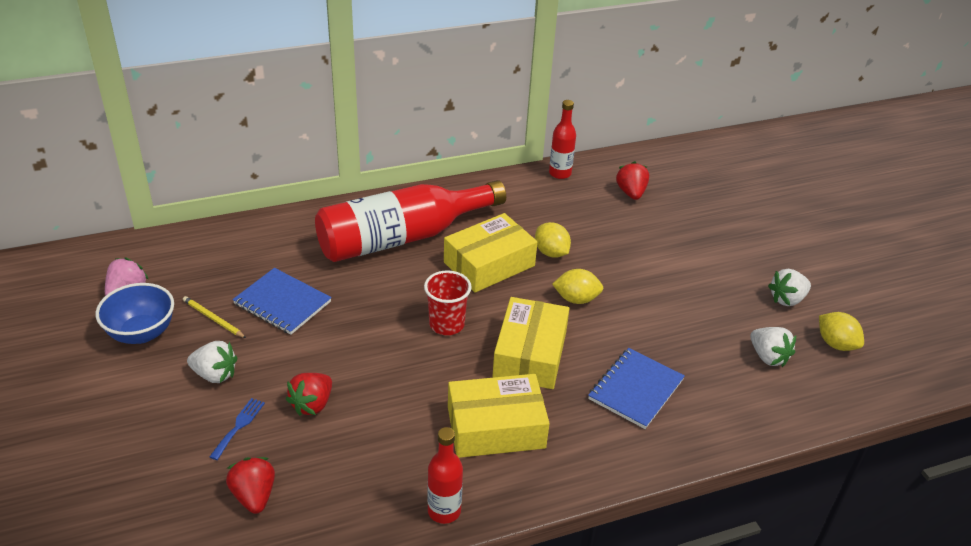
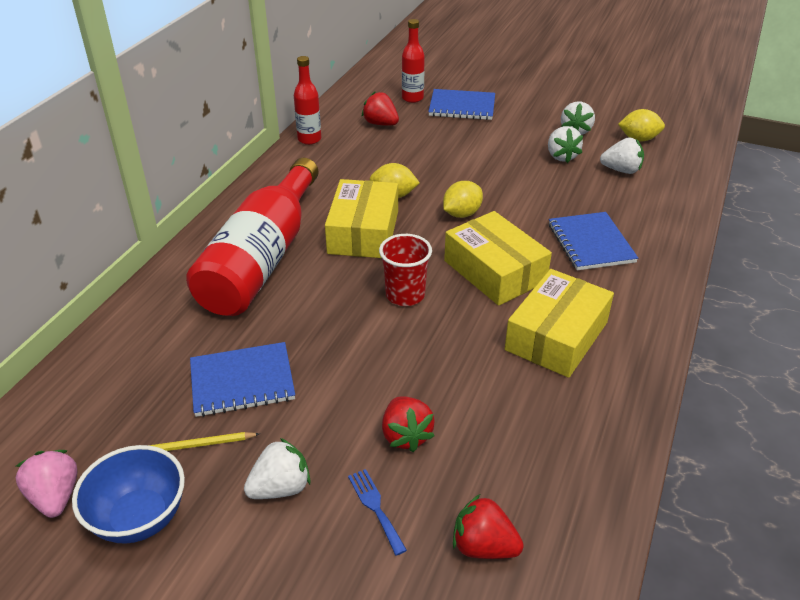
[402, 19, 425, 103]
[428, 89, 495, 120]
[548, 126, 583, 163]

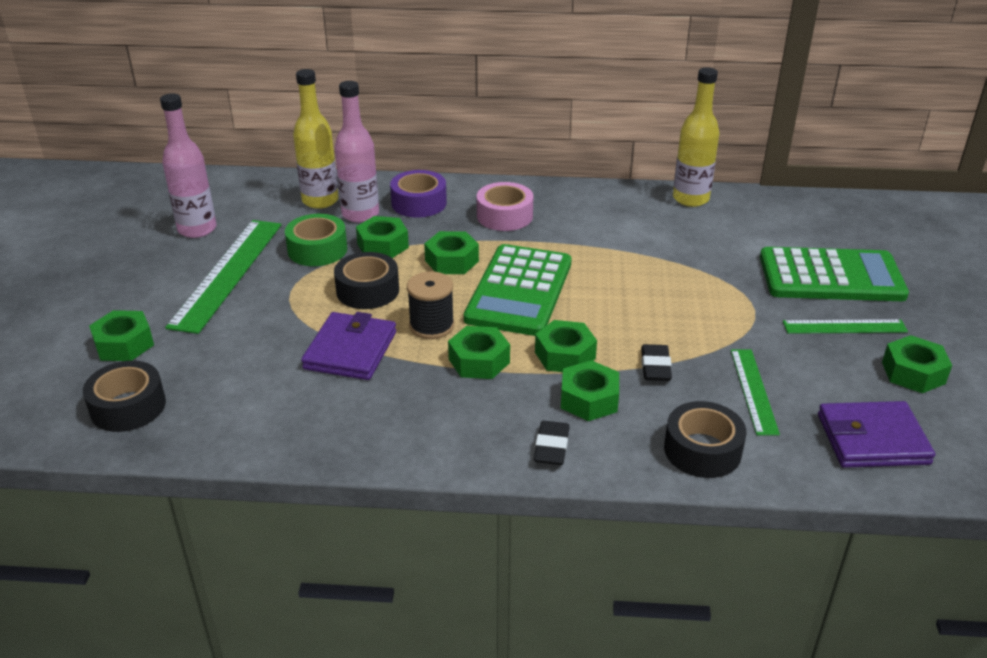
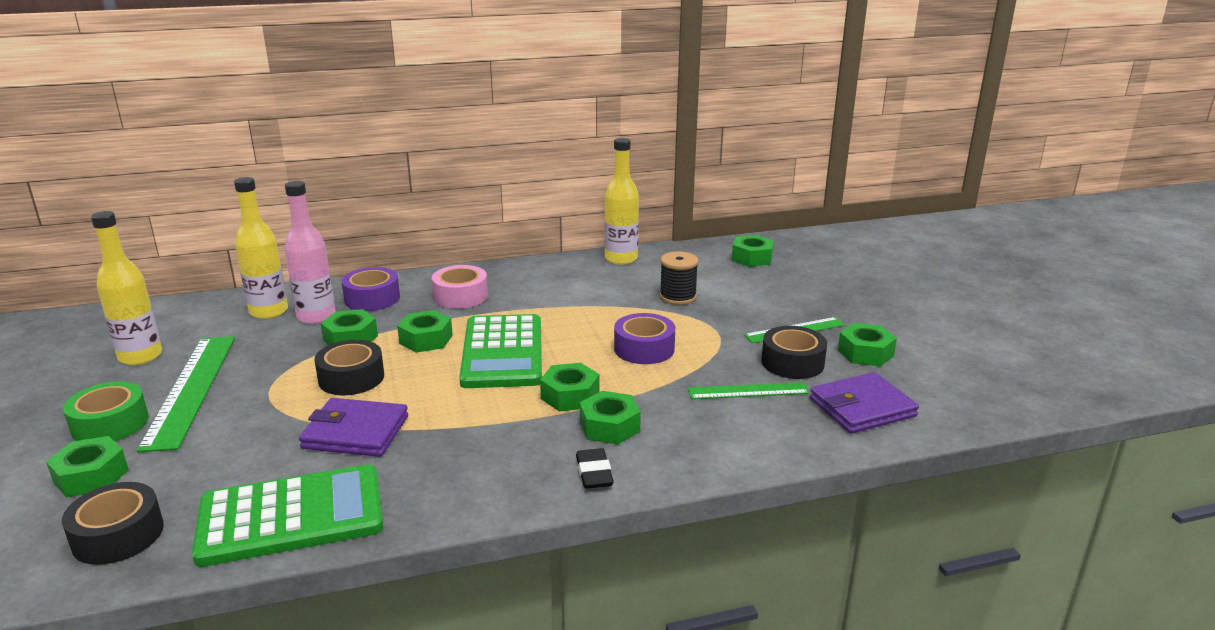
[63, 381, 149, 441]
[91, 211, 162, 365]
[192, 464, 383, 567]
[299, 398, 408, 457]
[614, 313, 675, 364]
[659, 251, 699, 305]
[688, 382, 810, 399]
[732, 235, 774, 267]
[761, 326, 827, 379]
[641, 344, 672, 381] (first image)

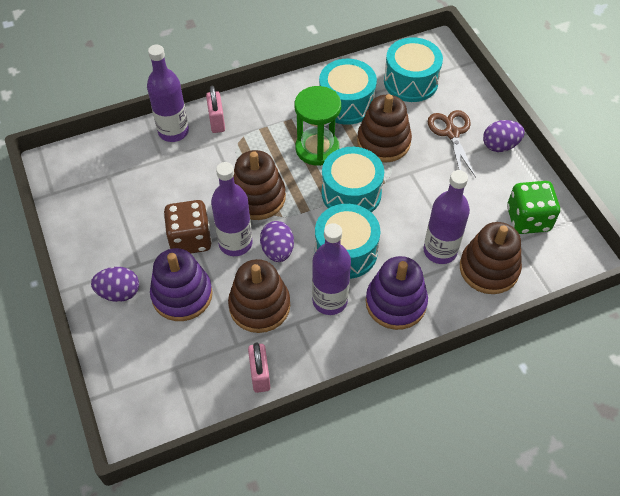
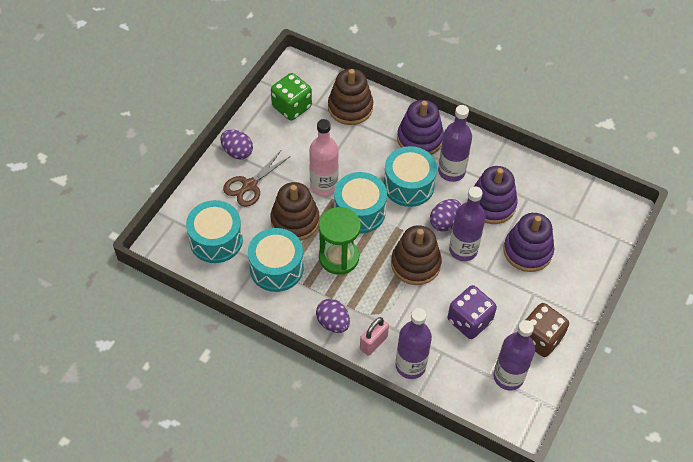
[309, 119, 339, 196]
[316, 299, 350, 333]
[448, 285, 497, 339]
[473, 166, 517, 224]
[493, 320, 535, 390]
[525, 303, 569, 357]
[248, 343, 270, 393] (first image)

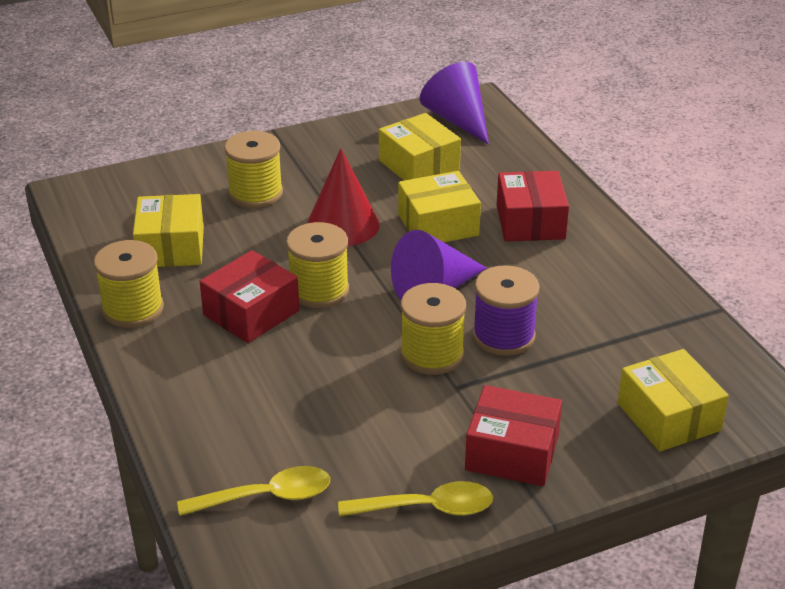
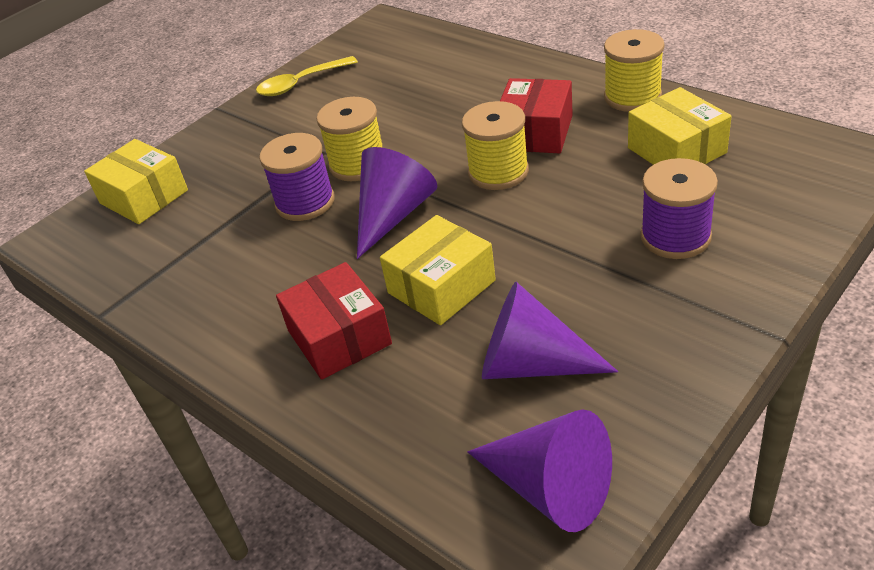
[482, 282, 619, 379]
[640, 158, 718, 259]
[177, 466, 330, 516] (first image)
[307, 148, 380, 246] (first image)
[465, 385, 562, 486] (first image)

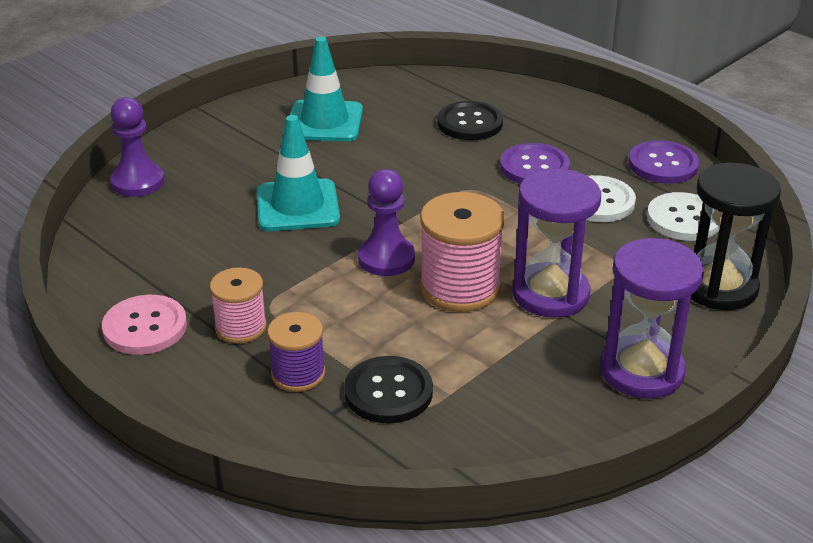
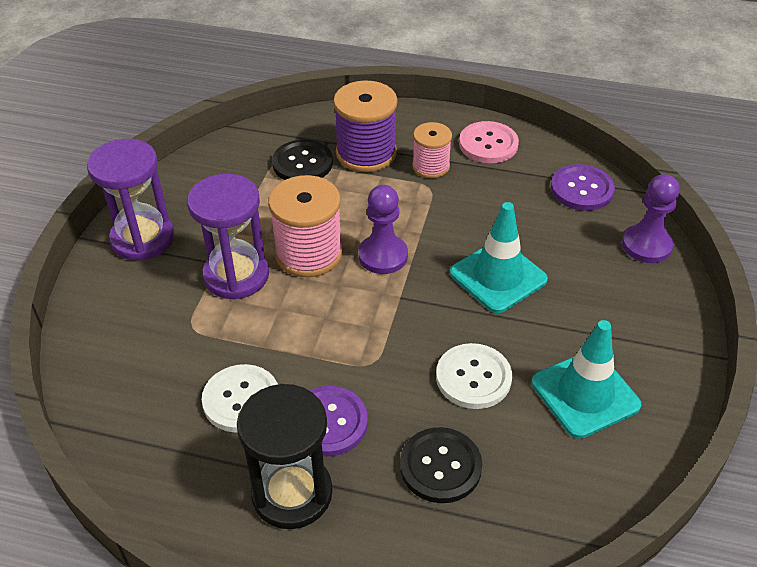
[237, 384, 333, 529]
[333, 80, 398, 172]
[436, 343, 512, 409]
[551, 164, 615, 211]

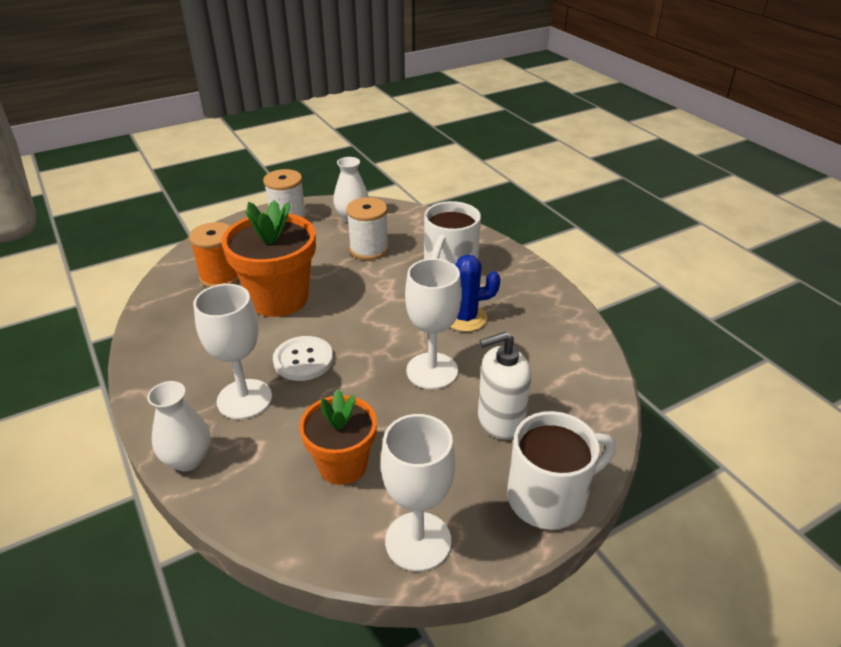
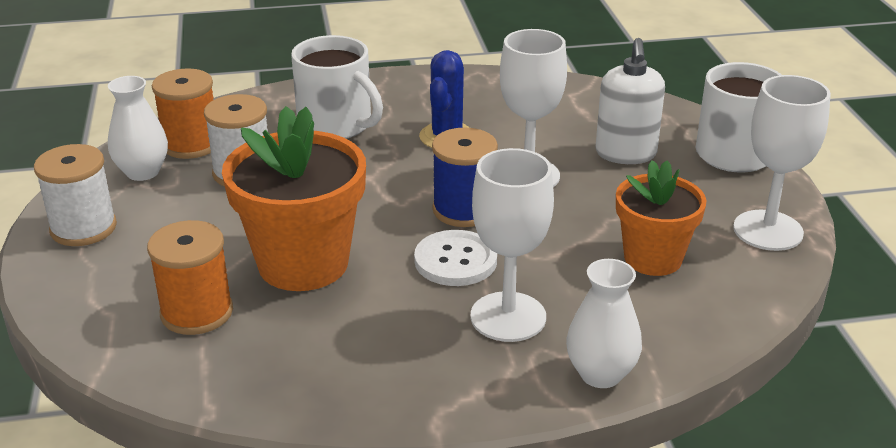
[152, 68, 213, 159]
[432, 128, 498, 227]

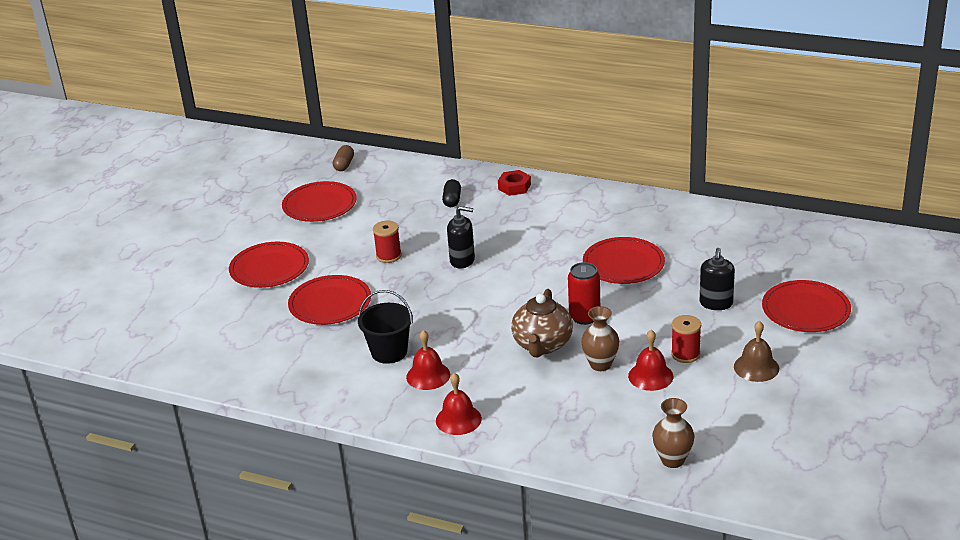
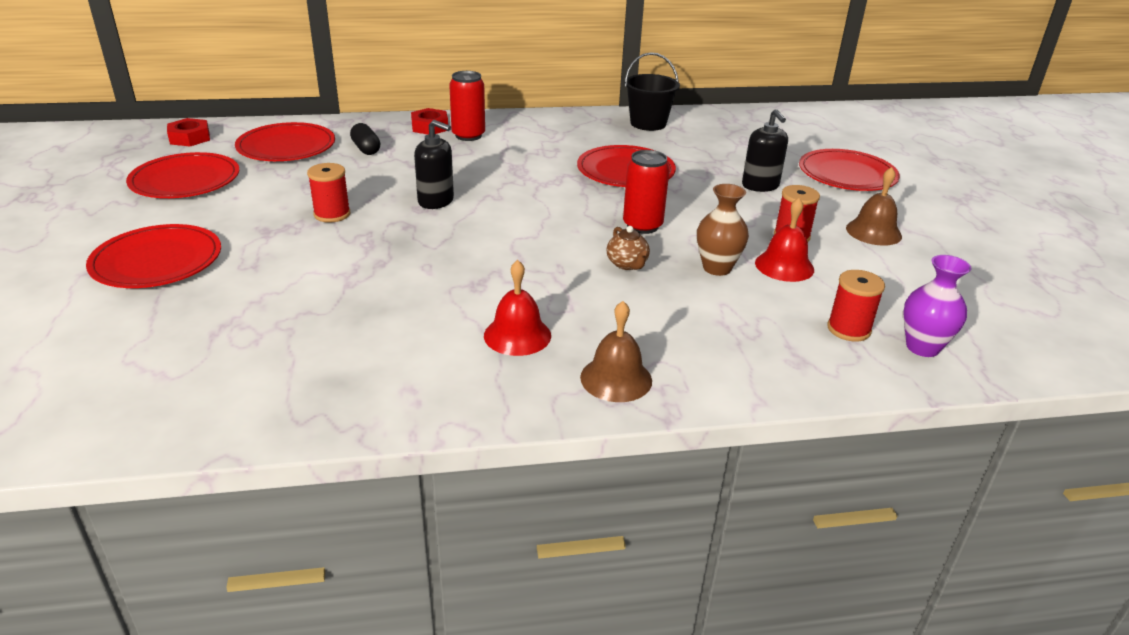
[167, 118, 210, 146]
[235, 122, 335, 161]
[414, 120, 454, 209]
[449, 71, 485, 141]
[580, 301, 652, 402]
[607, 226, 650, 270]
[624, 52, 680, 131]
[827, 270, 885, 341]
[904, 255, 972, 357]

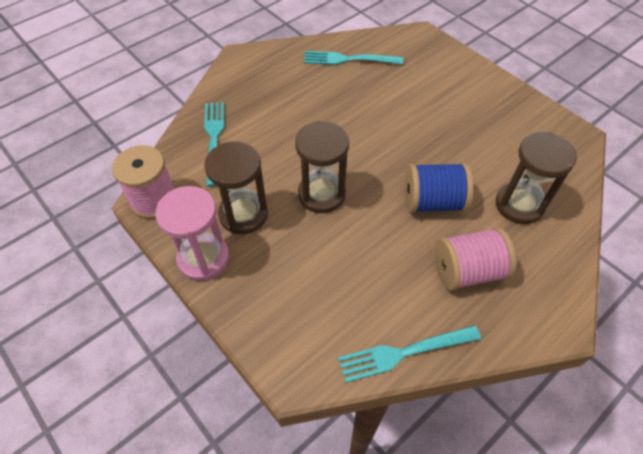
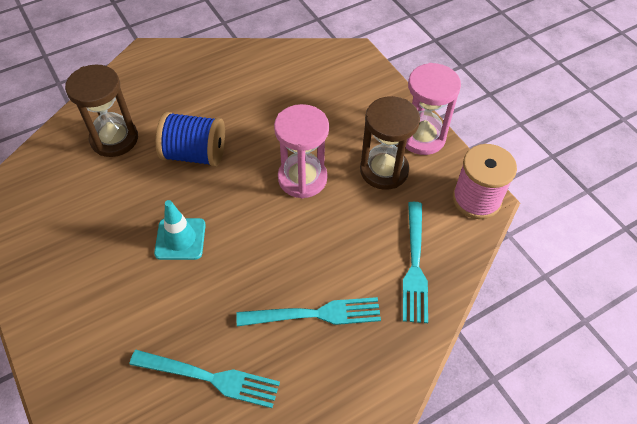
[154, 200, 206, 260]
[236, 297, 381, 327]
[274, 104, 329, 199]
[434, 227, 516, 291] (first image)

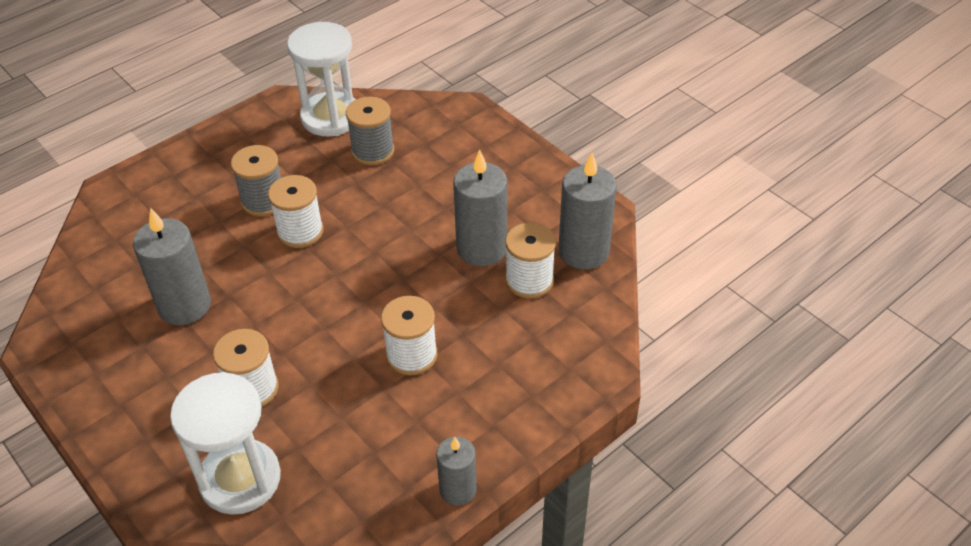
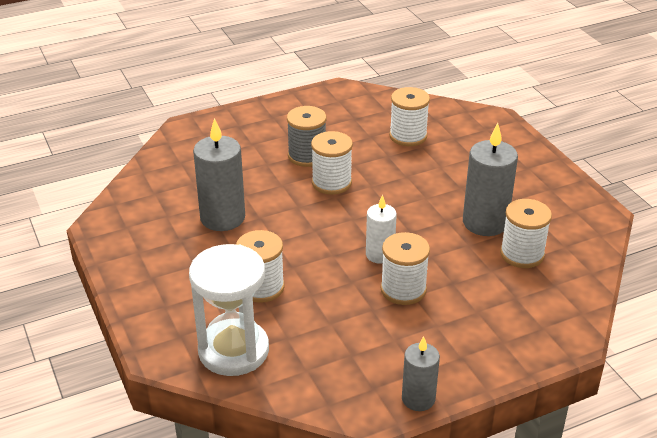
[366, 195, 397, 264]
[389, 87, 430, 146]
[287, 22, 356, 137] (first image)
[559, 153, 617, 269] (first image)

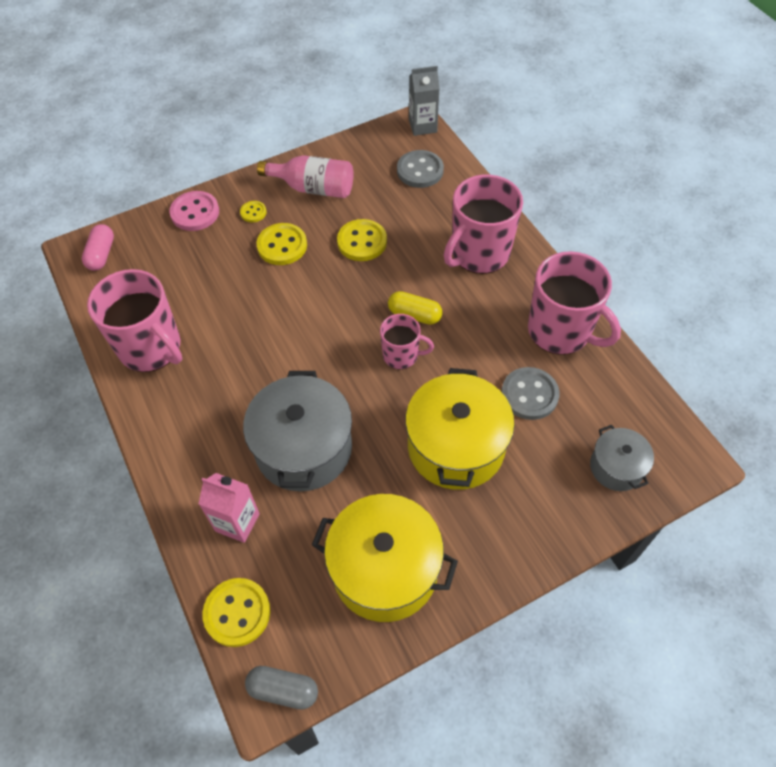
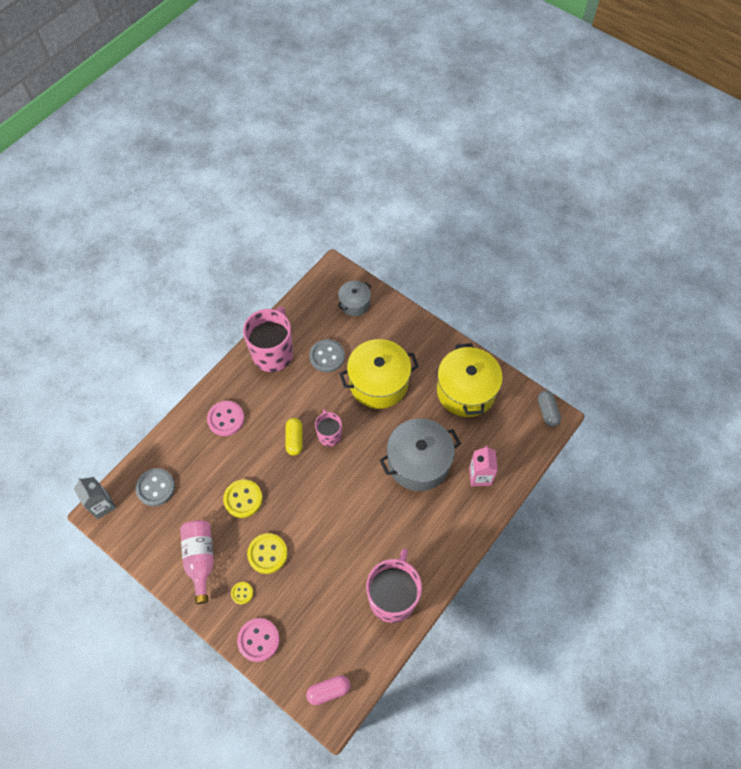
[207, 401, 244, 436]
[202, 578, 270, 647] (first image)

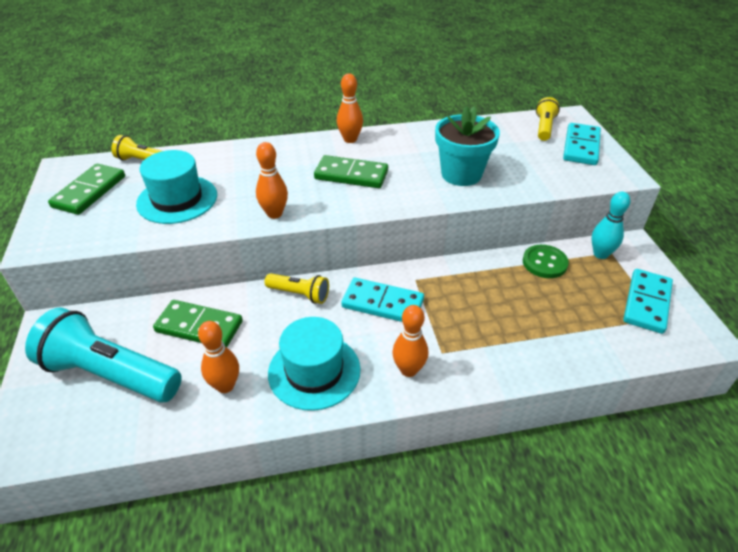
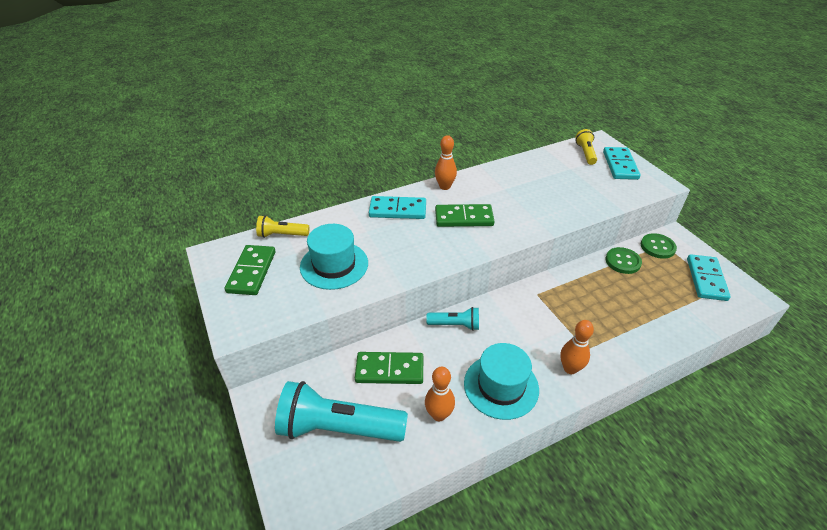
[369, 196, 426, 219]
[426, 307, 479, 331]
[641, 233, 677, 259]
[256, 142, 288, 219] (first image)
[435, 106, 500, 186] (first image)

